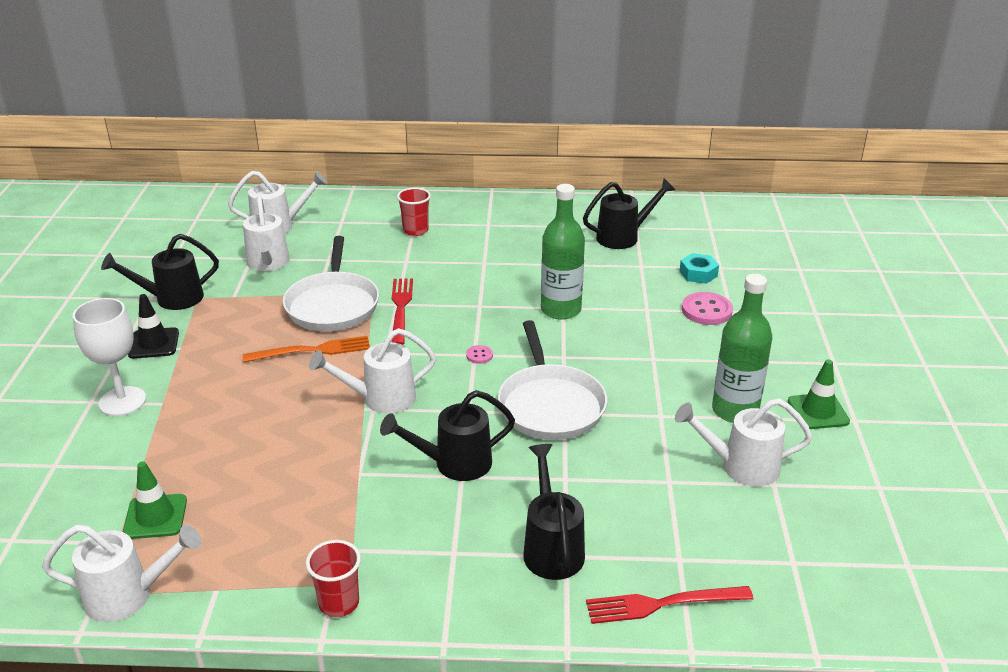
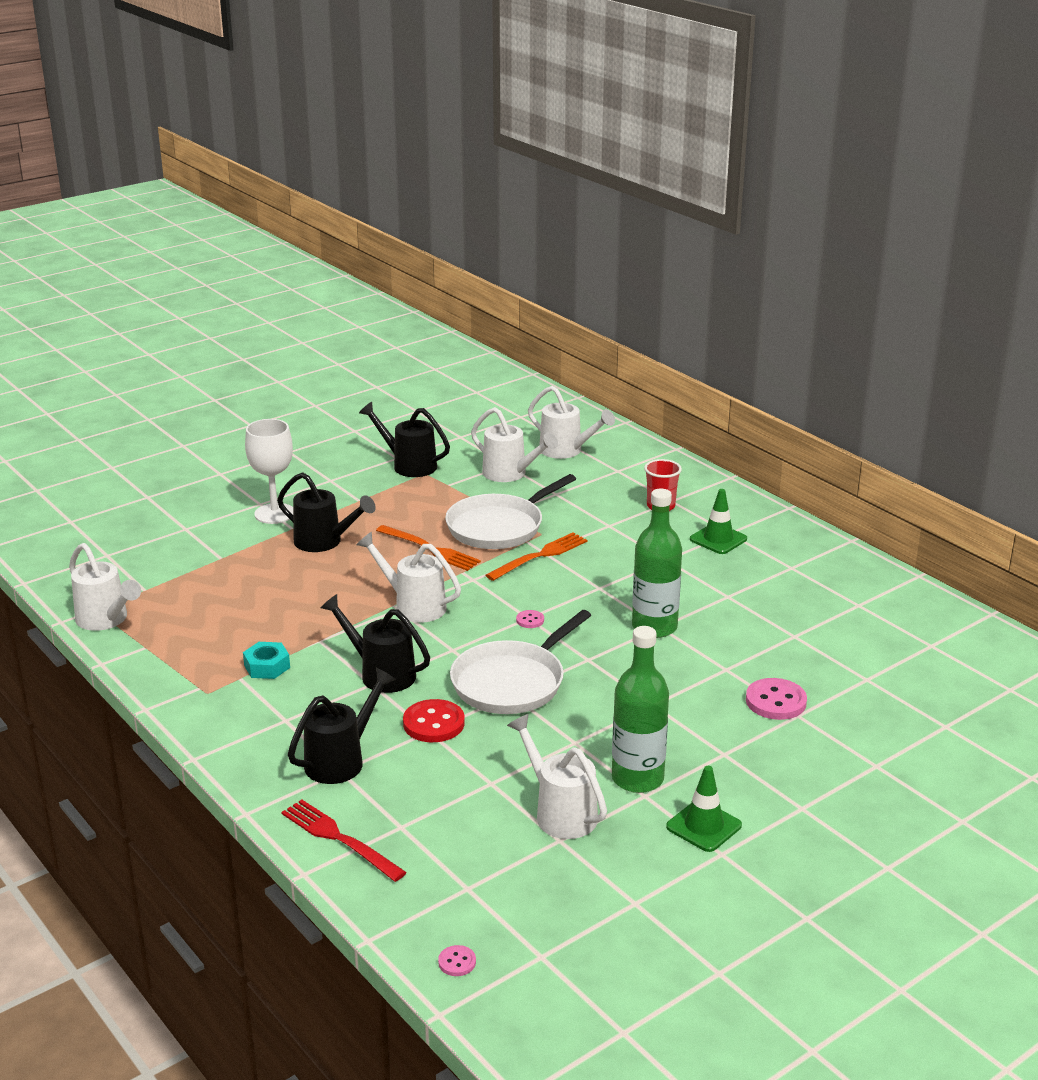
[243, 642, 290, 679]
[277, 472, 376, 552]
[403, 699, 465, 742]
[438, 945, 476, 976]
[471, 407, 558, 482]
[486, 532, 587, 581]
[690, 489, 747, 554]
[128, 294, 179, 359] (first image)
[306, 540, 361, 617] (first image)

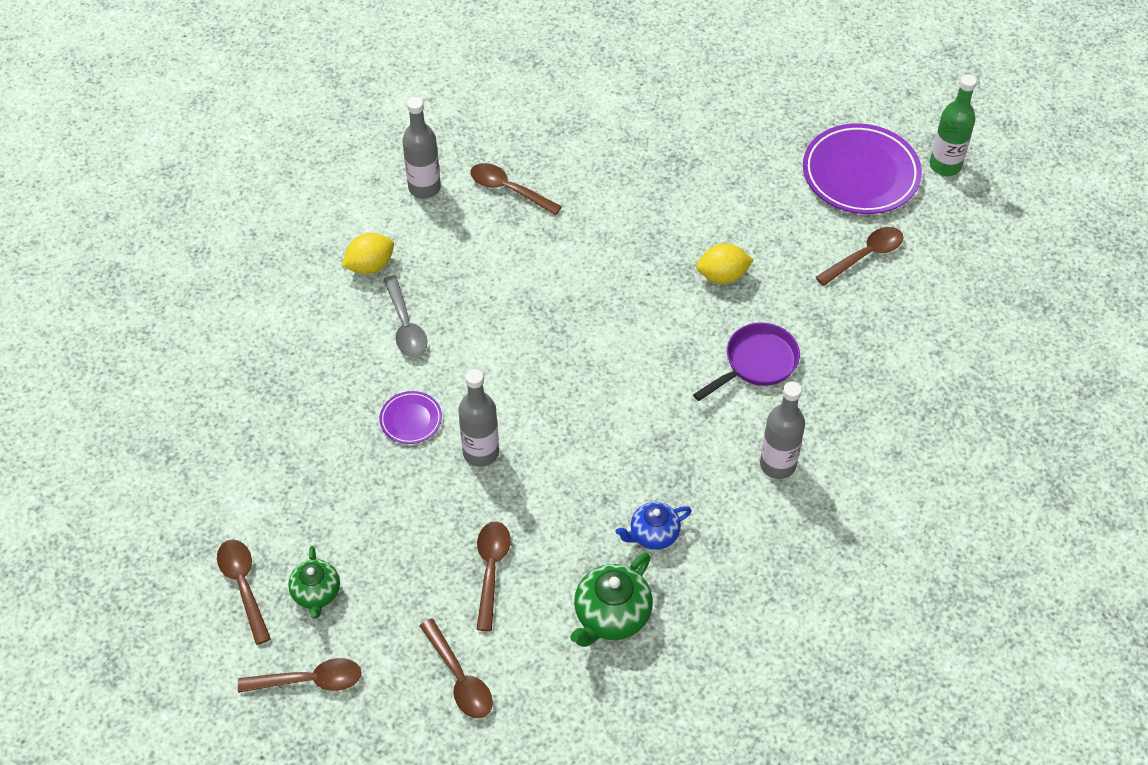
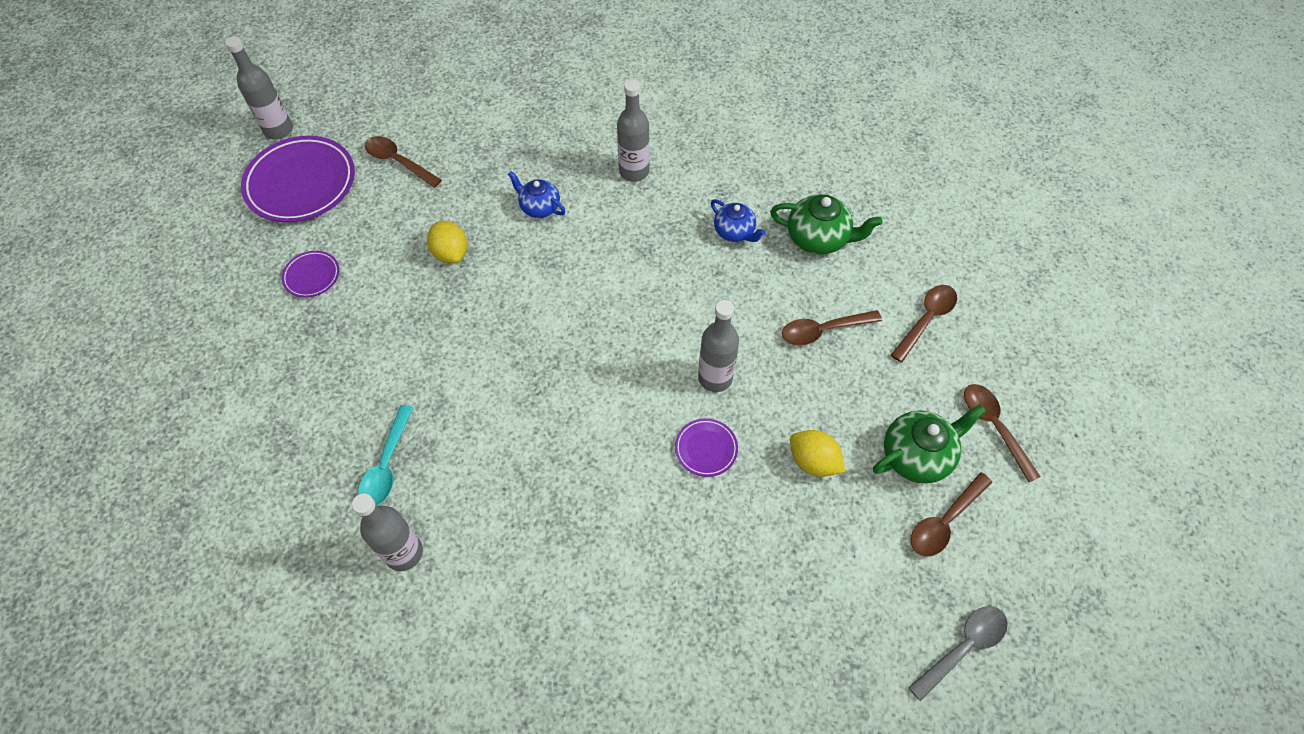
[225, 36, 293, 139]
[282, 251, 339, 298]
[358, 405, 413, 506]
[508, 171, 565, 218]
[790, 430, 845, 477]
[873, 404, 986, 484]
[908, 606, 1008, 701]

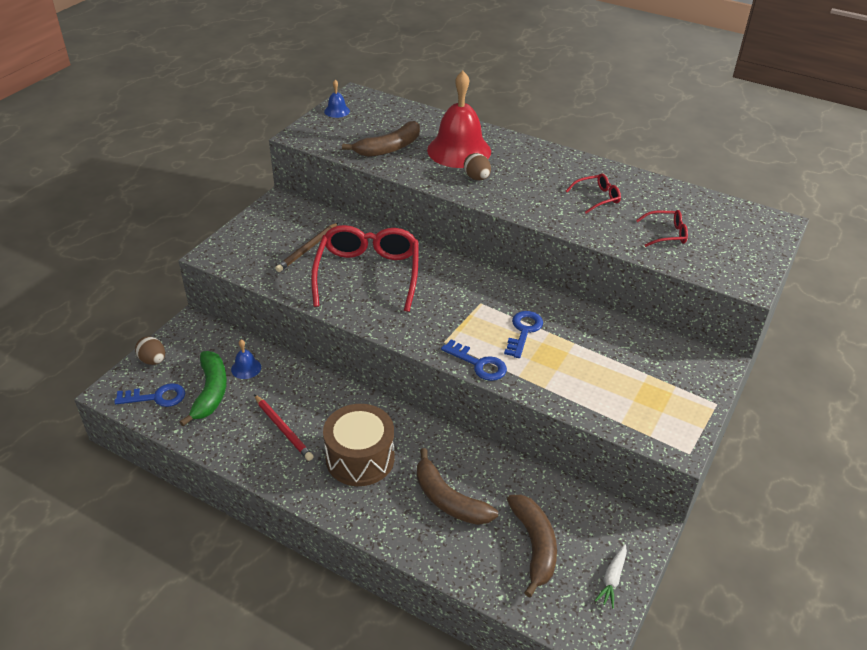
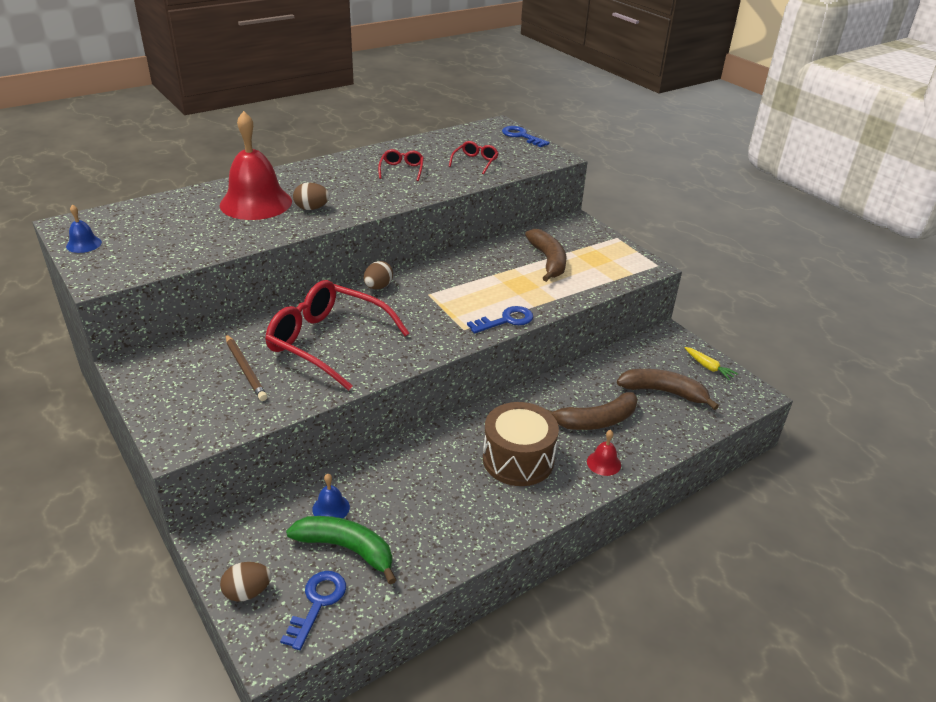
[364, 261, 393, 289]
[502, 126, 550, 147]
[525, 229, 566, 282]
[587, 430, 621, 476]
[684, 347, 738, 380]
[254, 394, 314, 461] (first image)

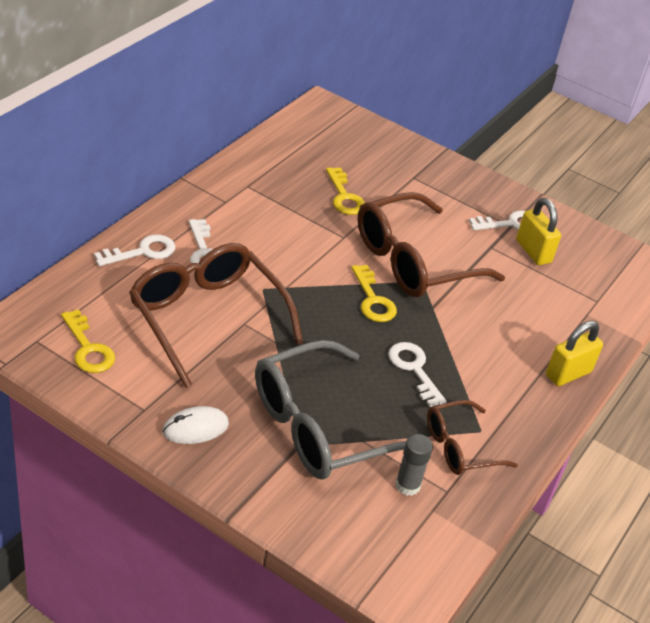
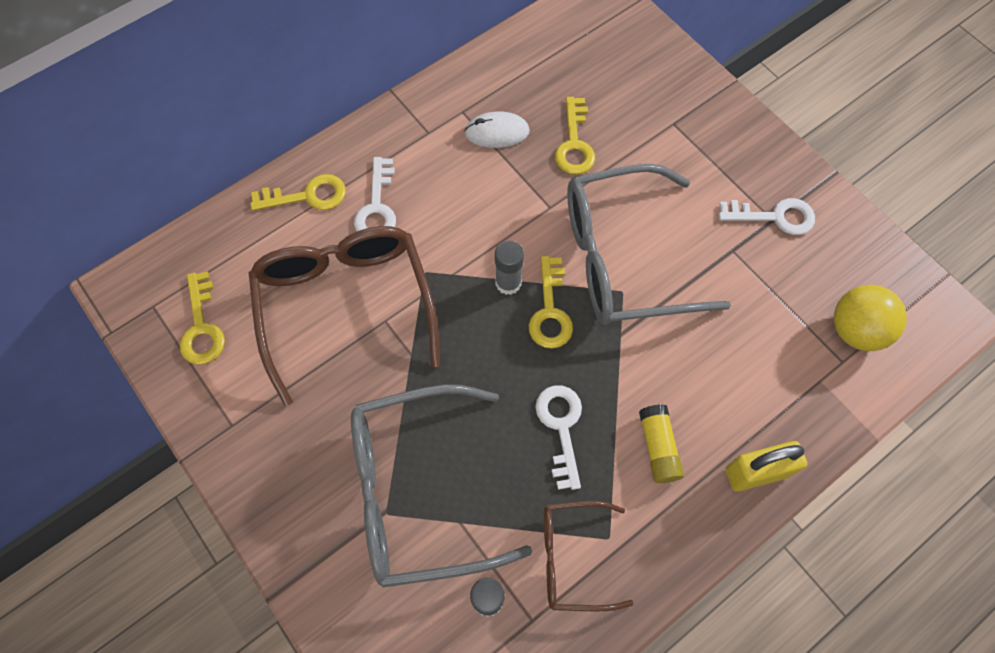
[250, 174, 346, 211]
[464, 111, 530, 148]
[495, 240, 524, 295]
[567, 164, 731, 325]
[639, 404, 684, 483]
[834, 285, 907, 351]
[516, 198, 561, 265] (first image)

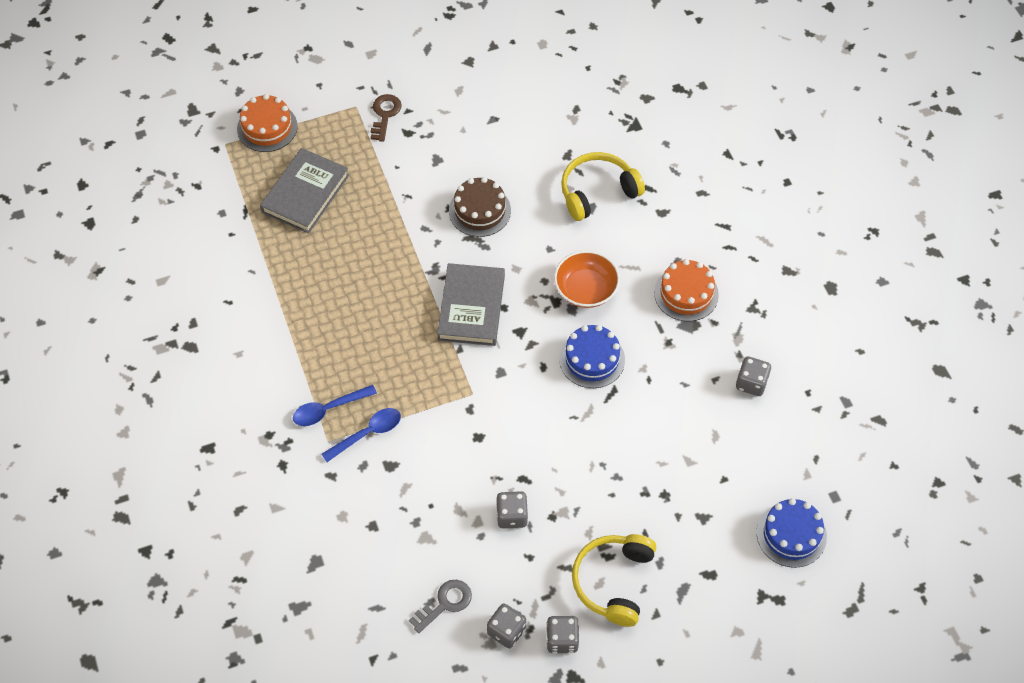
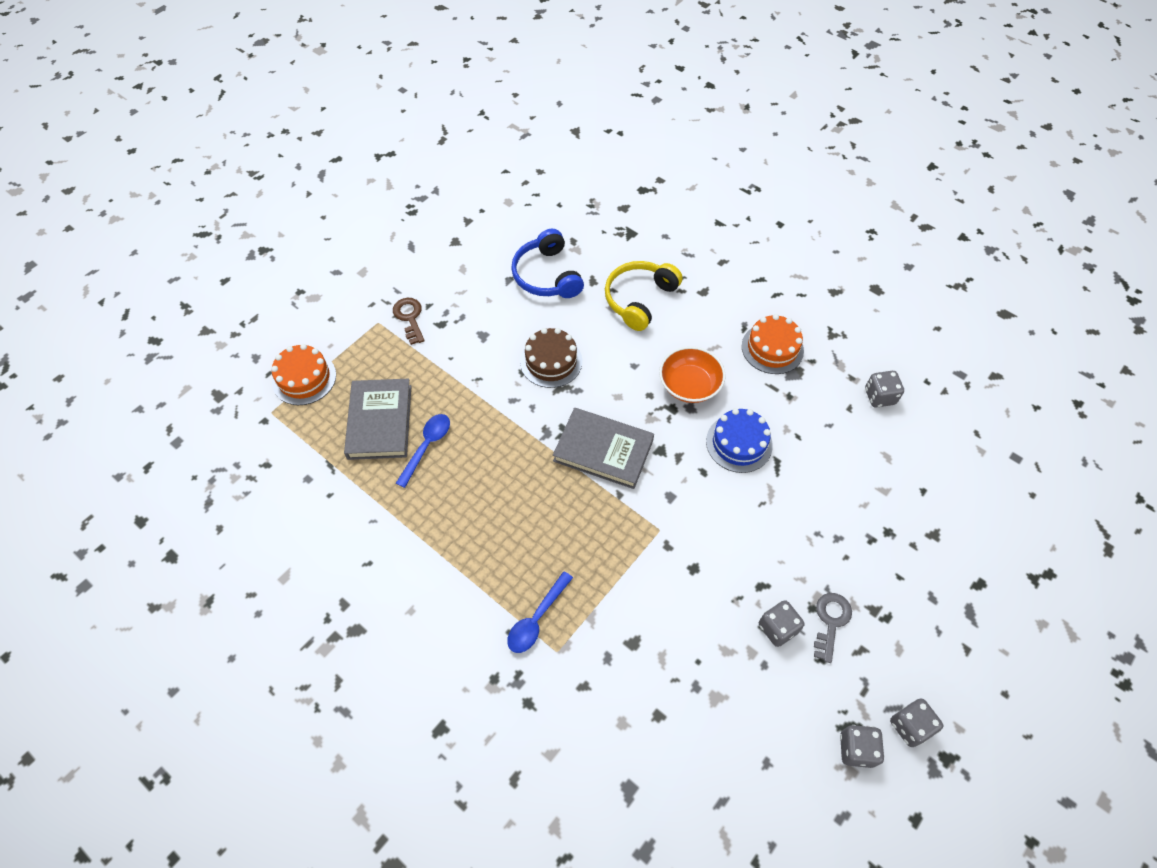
[396, 414, 450, 488]
[511, 229, 584, 298]
[553, 408, 654, 489]
[814, 593, 852, 663]
[572, 534, 656, 627] (first image)
[757, 498, 827, 568] (first image)

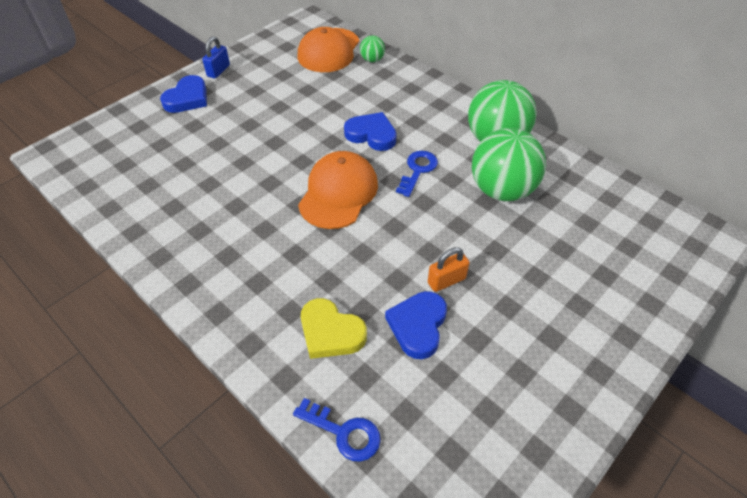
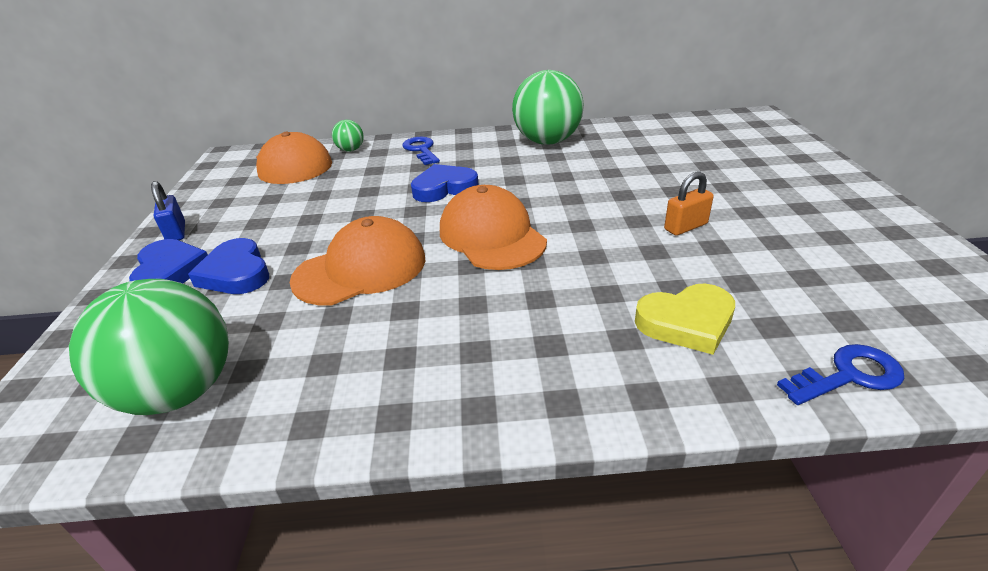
[69, 279, 229, 415]
[188, 238, 269, 294]
[290, 216, 426, 305]
[402, 137, 440, 165]
[664, 171, 714, 236]

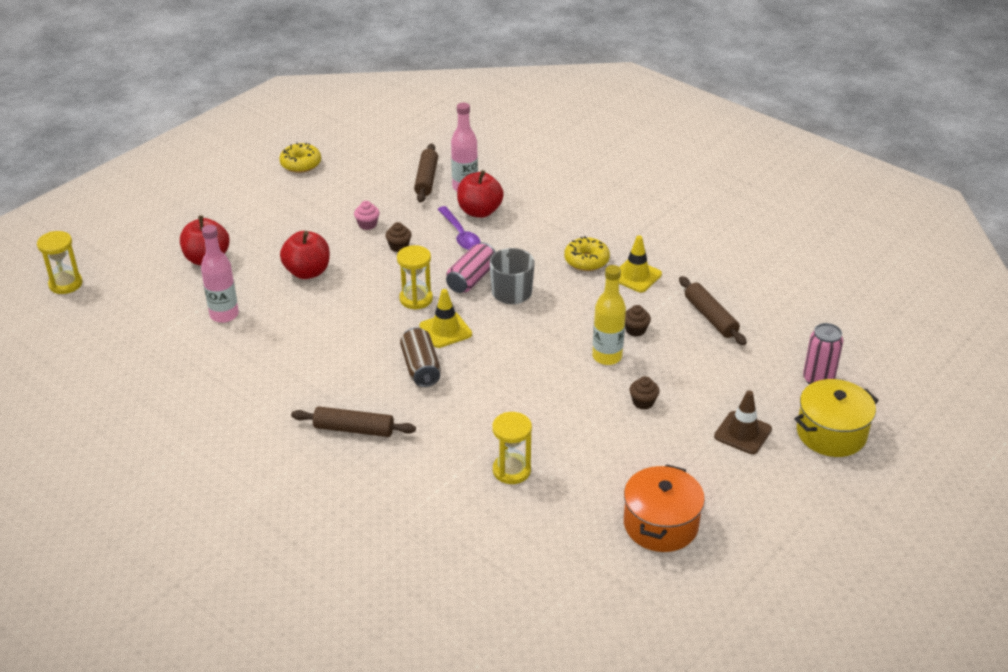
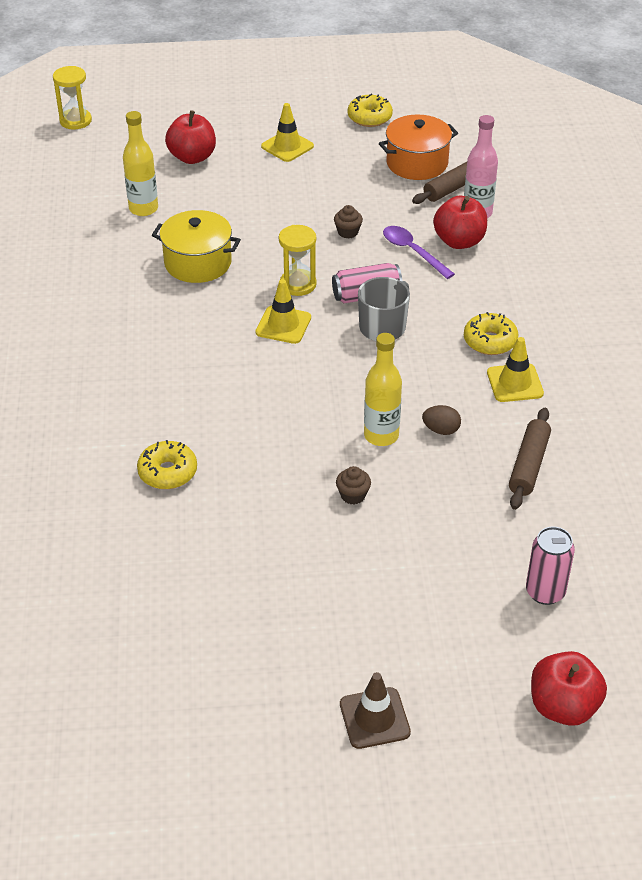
[123, 111, 158, 216]
[137, 440, 197, 489]
[152, 210, 241, 283]
[261, 103, 314, 162]
[340, 672, 411, 749]
[379, 115, 458, 180]
[383, 226, 455, 279]
[422, 405, 461, 435]
[531, 651, 607, 726]
[291, 406, 416, 437] (first image)
[354, 201, 380, 230] (first image)
[400, 327, 441, 387] (first image)

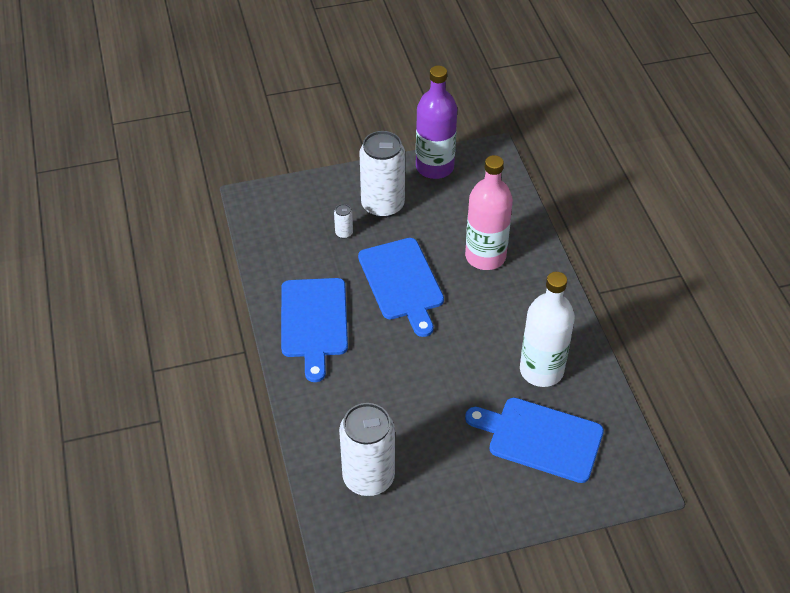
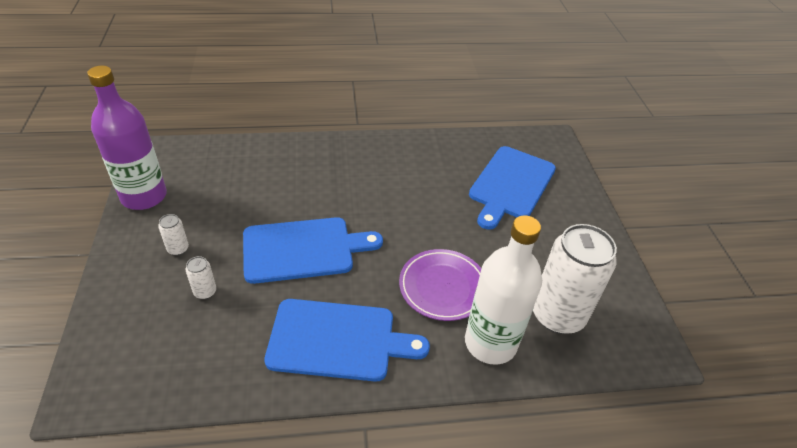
[158, 214, 189, 256]
[399, 249, 481, 321]
[465, 215, 542, 365]
[465, 155, 513, 270] (first image)

